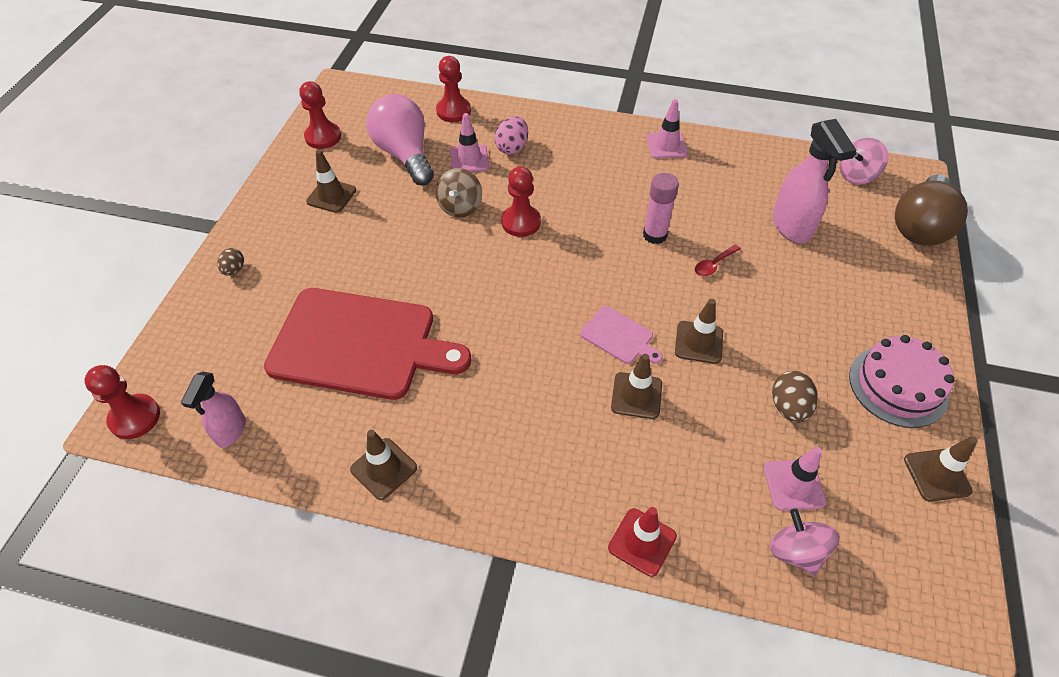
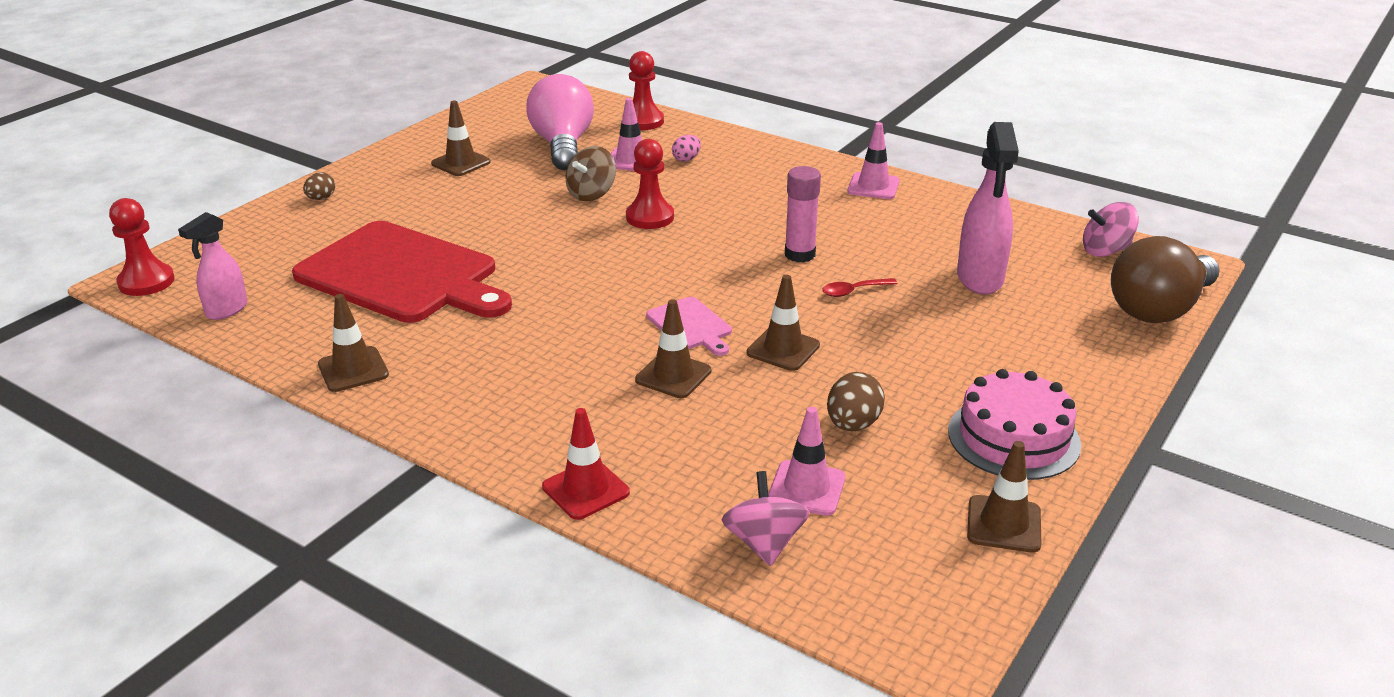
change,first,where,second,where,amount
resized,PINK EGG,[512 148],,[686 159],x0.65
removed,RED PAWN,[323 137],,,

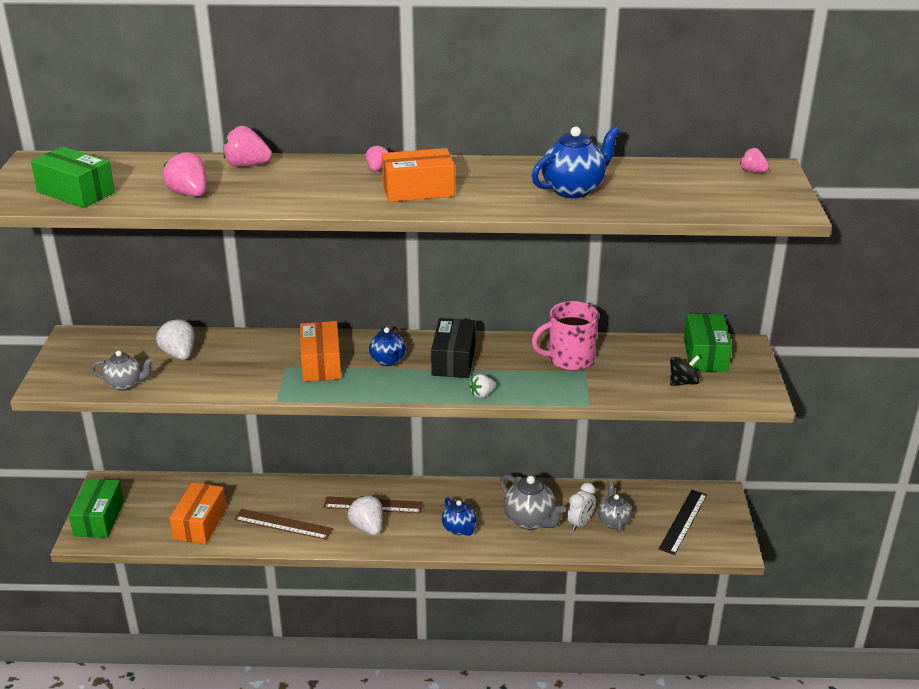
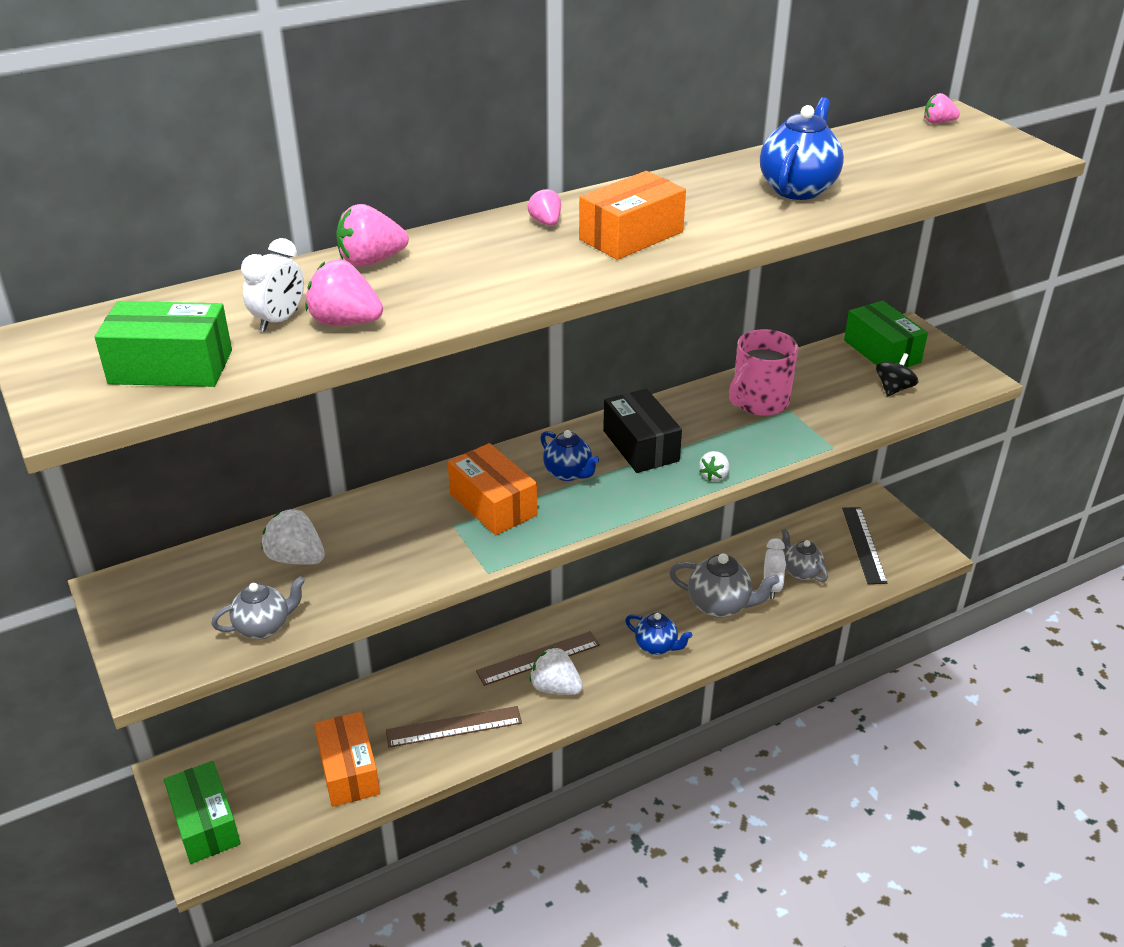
change,first,where,second,where,amount
added,,,WHITE CLOCK,[279 320],

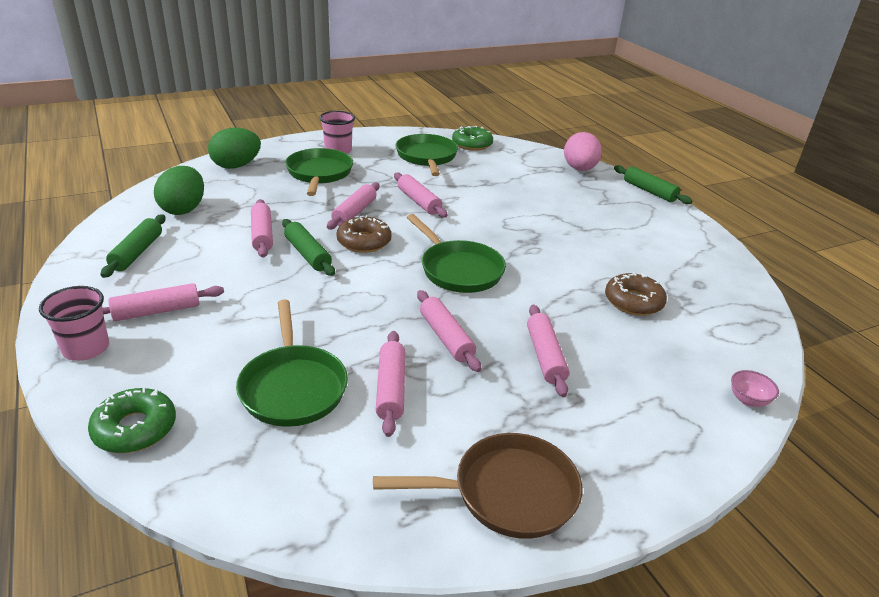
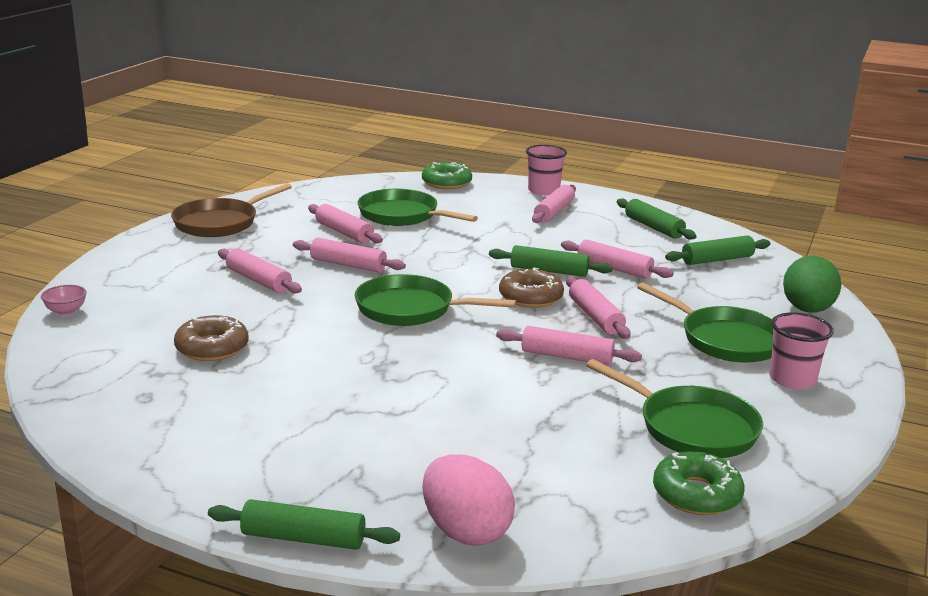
change,first,where,second,where,amount
replaced,GREEN EGG,[183 209],GREEN ROLLING PIN,[717 260],

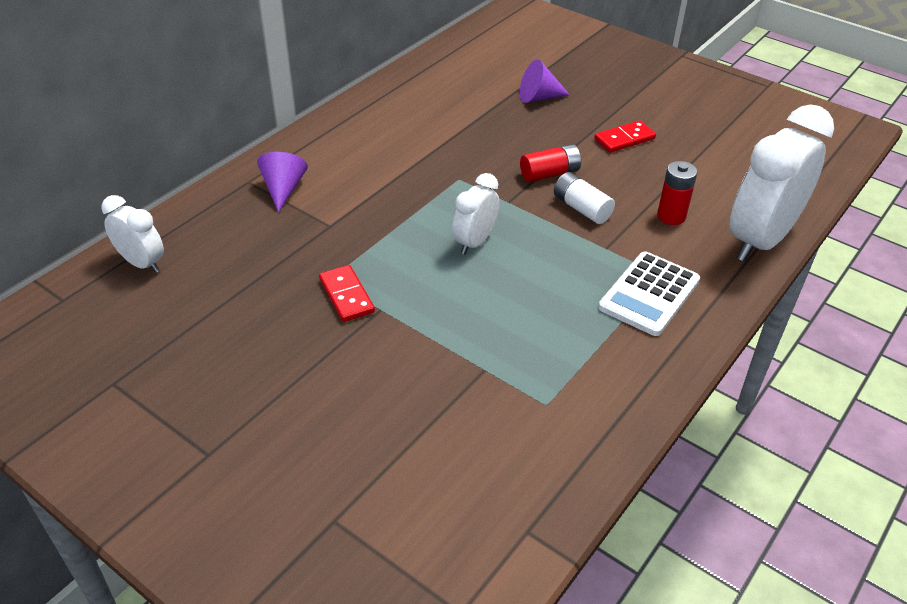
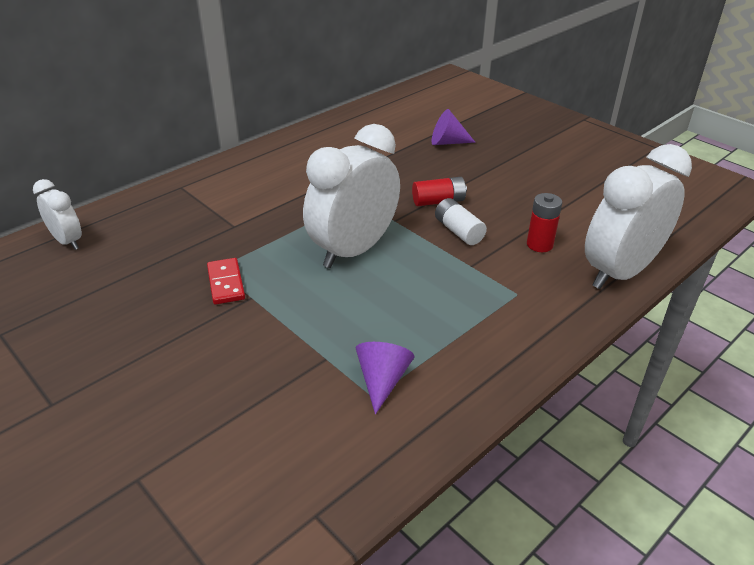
change,first,where,second,where,amount
resized,WHITE CLOCK,[474 242],,[353 250],x1.93
moved,PURPLE CONE,[283 189],,[382 380],
removed,RED DOMINO,[624 139],,,
removed,WHITE CALCULATOR,[649 294],,,

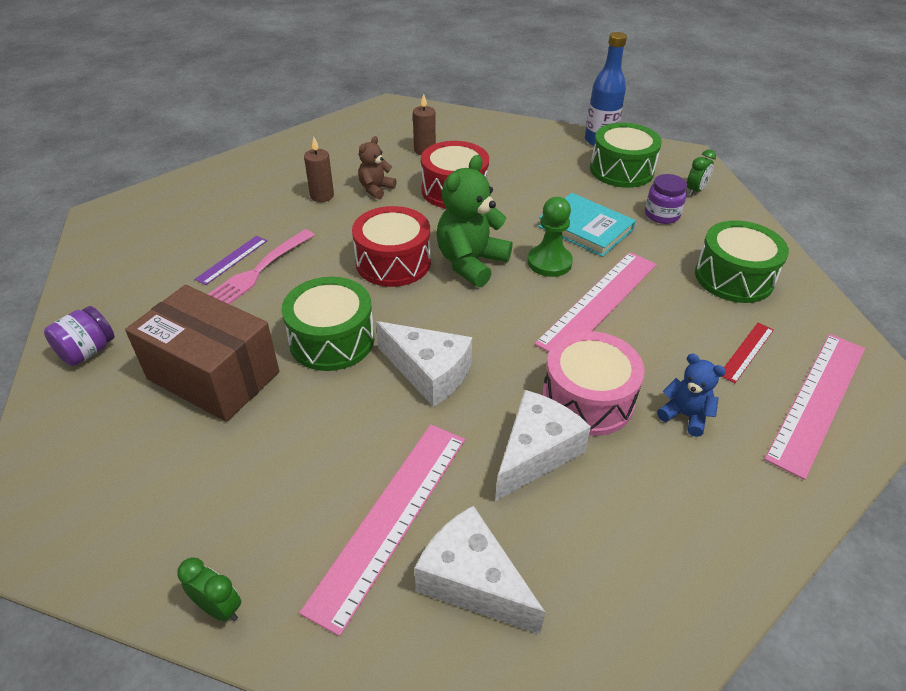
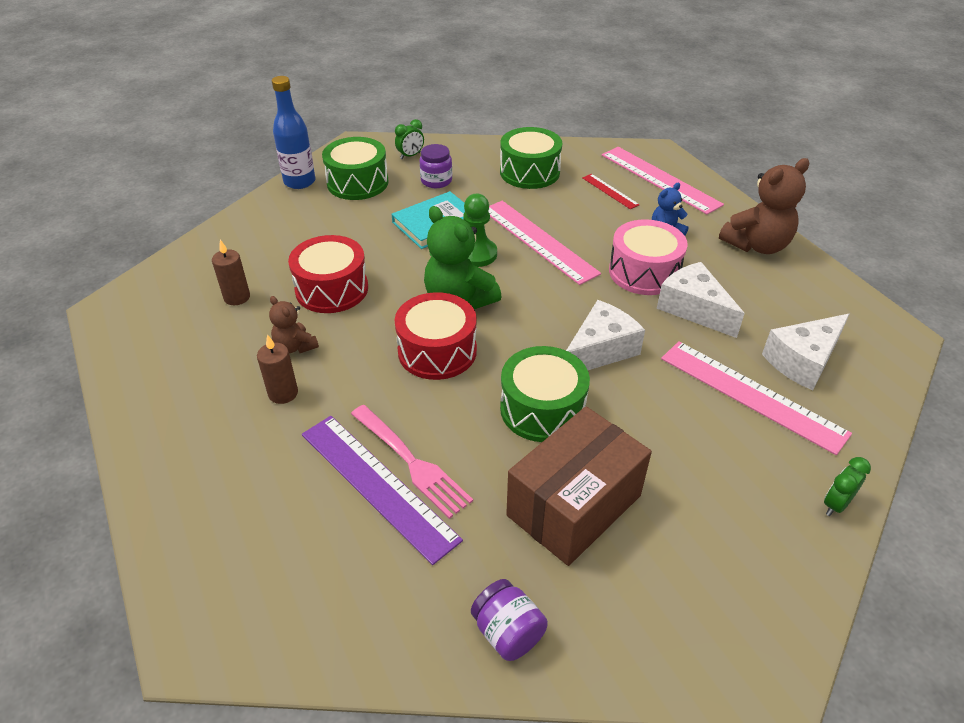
change,first,where,second,where,amount
resized,PURPLE RULER,[232 259],,[377 485],x2.03
turned,GREEN CLOCK,[695 190],,[410 156],90 degrees clockwise
added,,,BROWN TEDDY BEAR,[757 245],

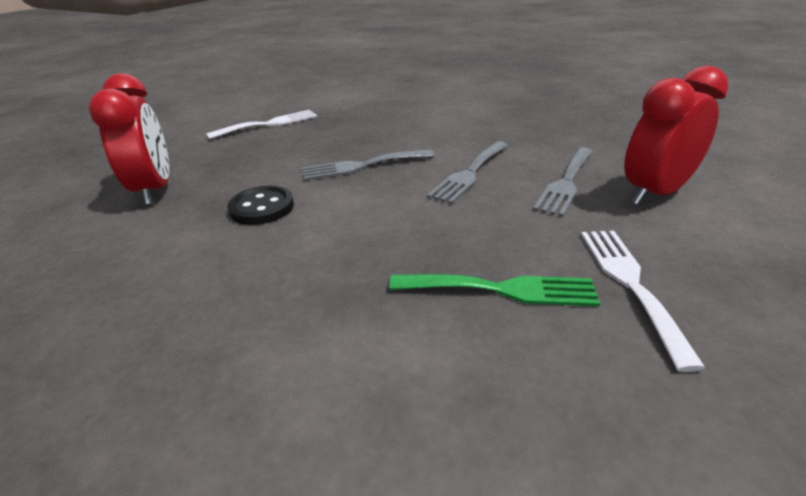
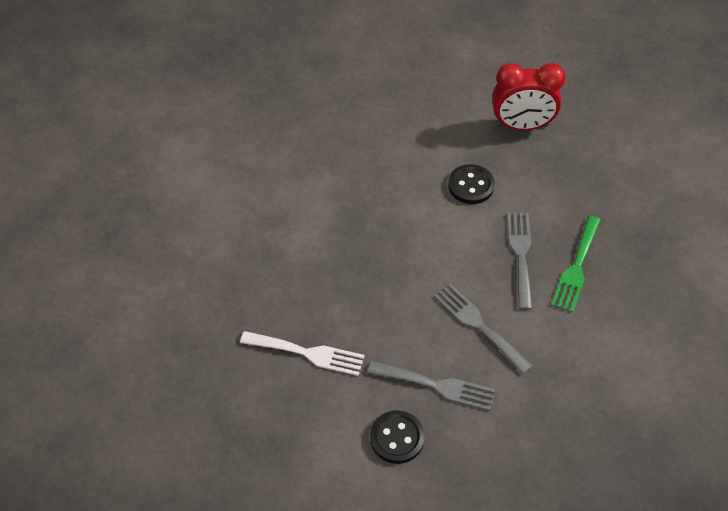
change,first,where,second,where,amount
turned,GREY FORK,[566 183],,[437 386],150 degrees clockwise
replaced,RED CLOCK,[655 194],BLACK BUTTON,[397 438],
moved,GREEN FORK,[502 289],,[576 268],
removed,WHITE FORK,[269 124],,,

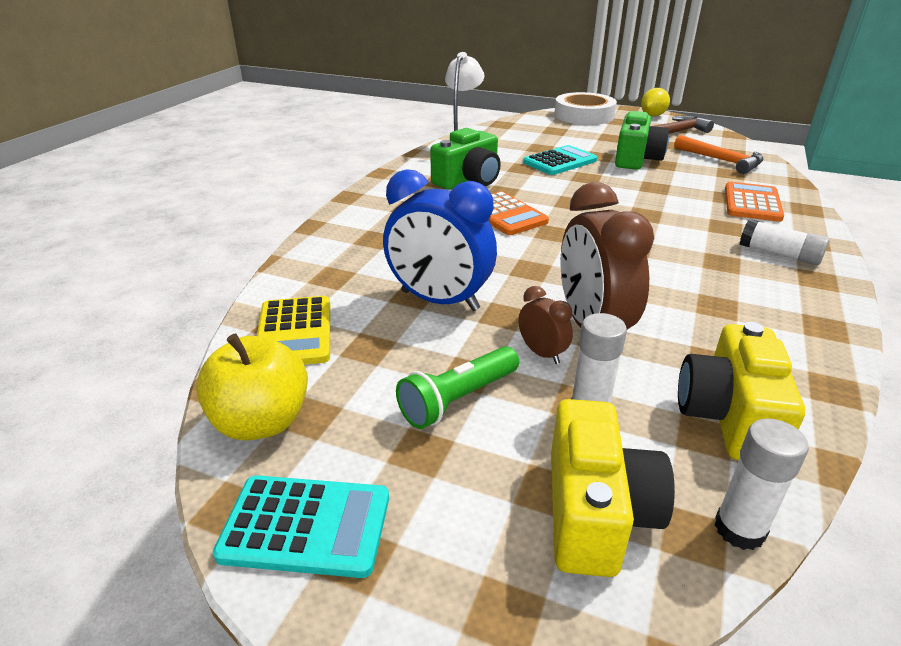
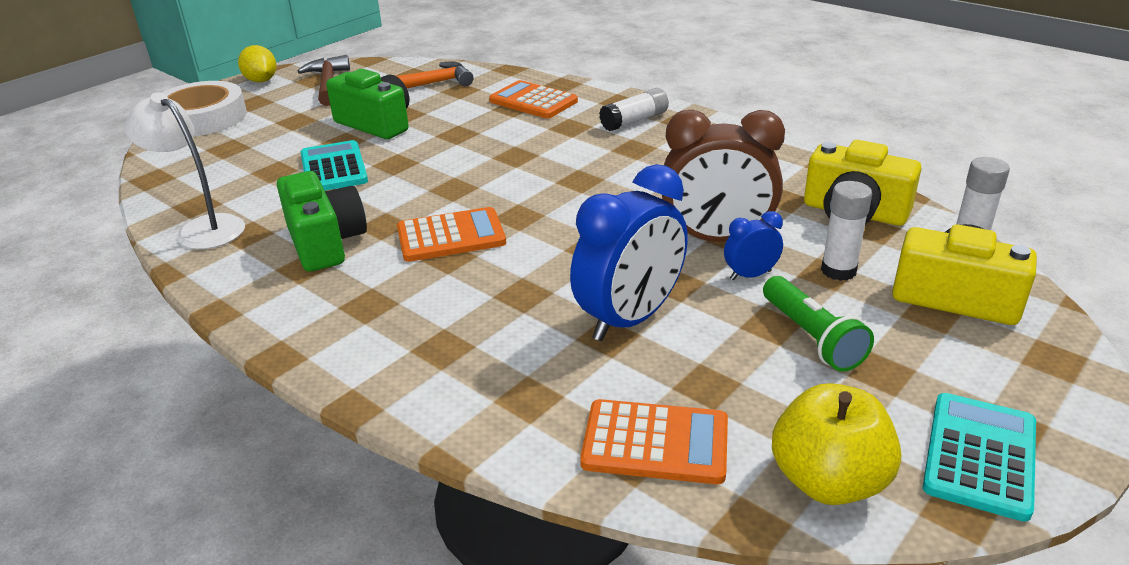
change,first,where,second,where,amount
recoloured,YELLOW CALCULATOR,[294 332],ORANGE CALCULATOR,[655 443],
recoloured,BROWN CLOCK,[542 353],BLUE CLOCK,[750 275],

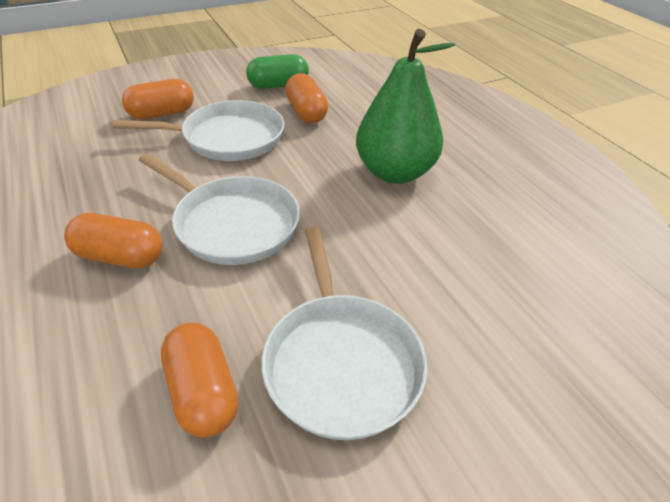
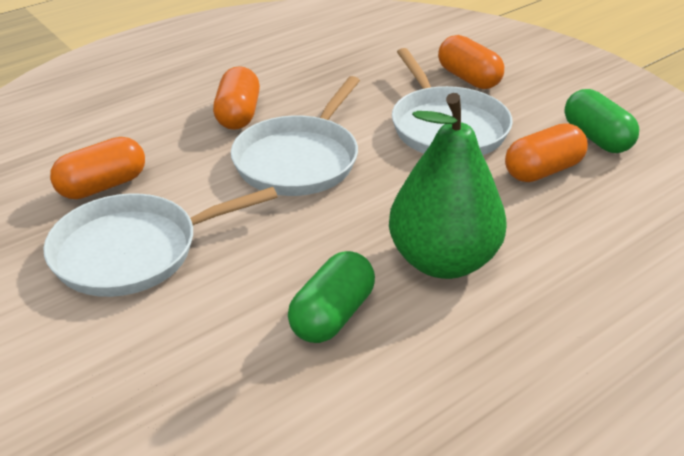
change,first,where,second,where,amount
added,,,GREEN CAPSULE,[332 315],

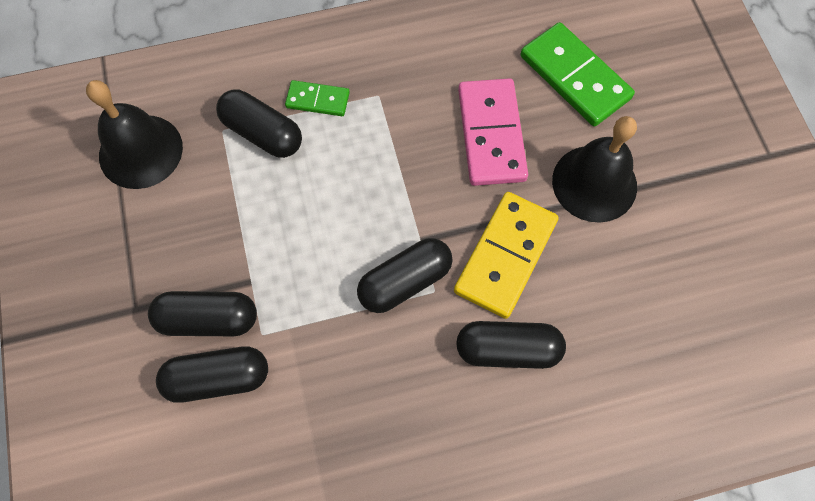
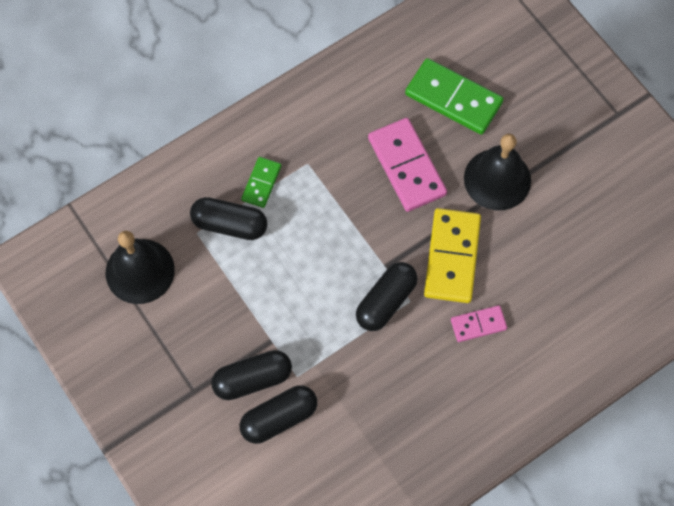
change,first,where,second,where,amount
turned,GREEN DOMINO,[318 100],,[261 183],60 degrees counterclockwise
replaced,BLACK CAPSULE,[507 349],PINK DOMINO,[478 324],

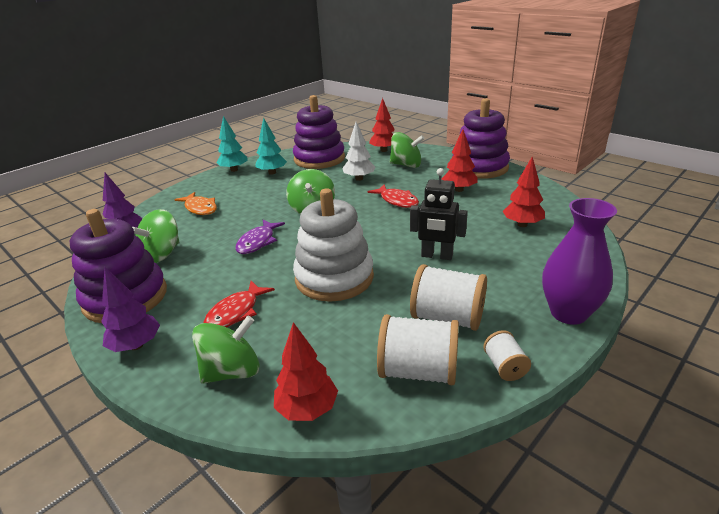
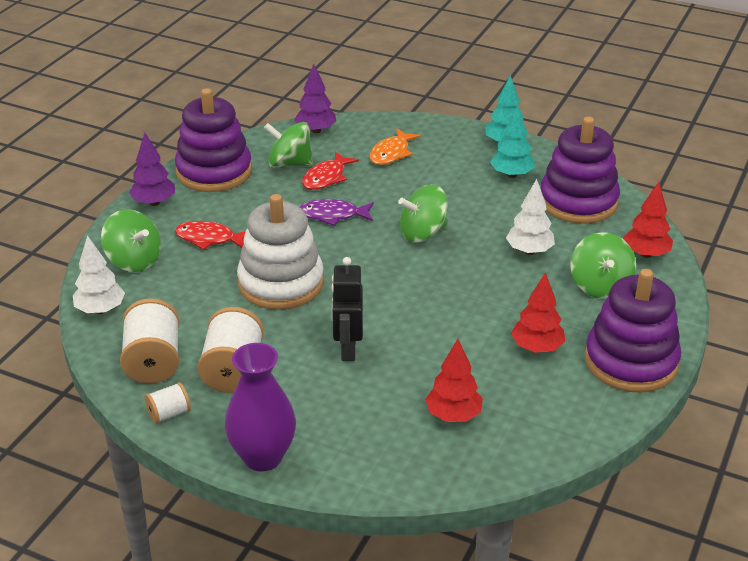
change,first,where,second,where,amount
recoloured,RED TREE,[307 409],WHITE TREE,[100 310],
moved,RED FISH,[397 201],,[326 178],

